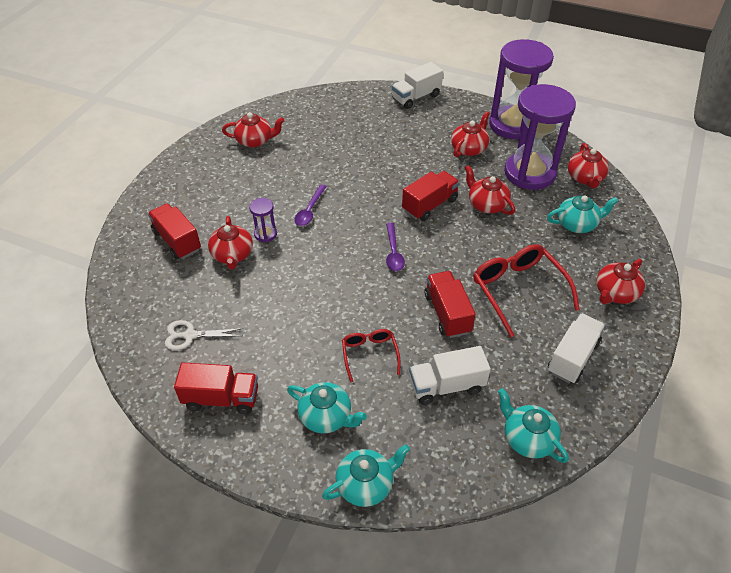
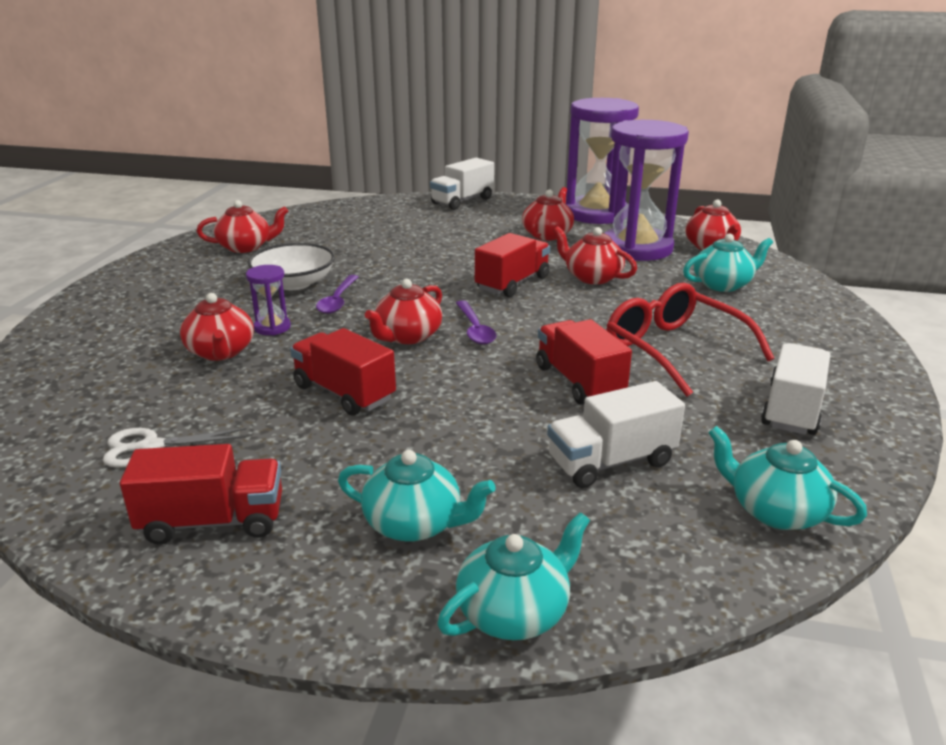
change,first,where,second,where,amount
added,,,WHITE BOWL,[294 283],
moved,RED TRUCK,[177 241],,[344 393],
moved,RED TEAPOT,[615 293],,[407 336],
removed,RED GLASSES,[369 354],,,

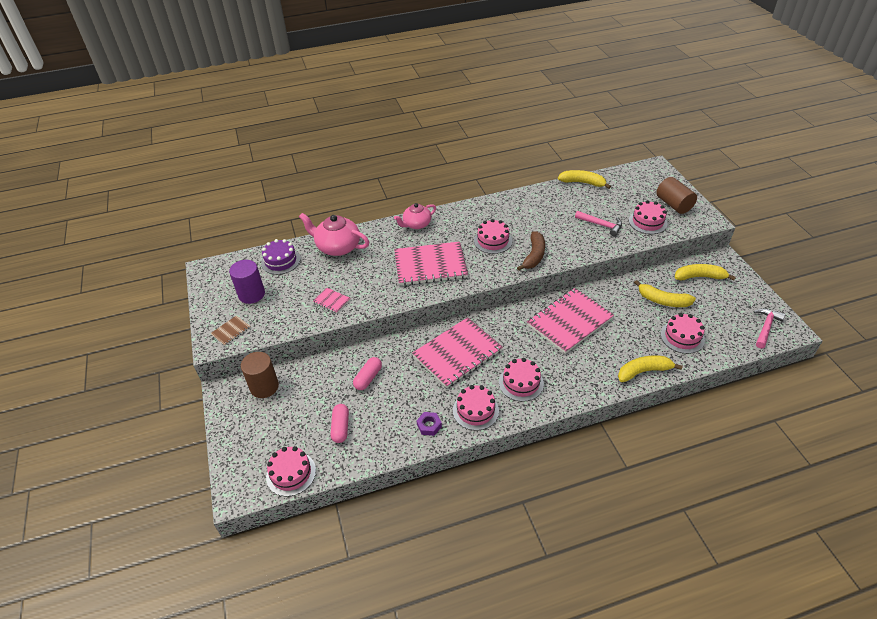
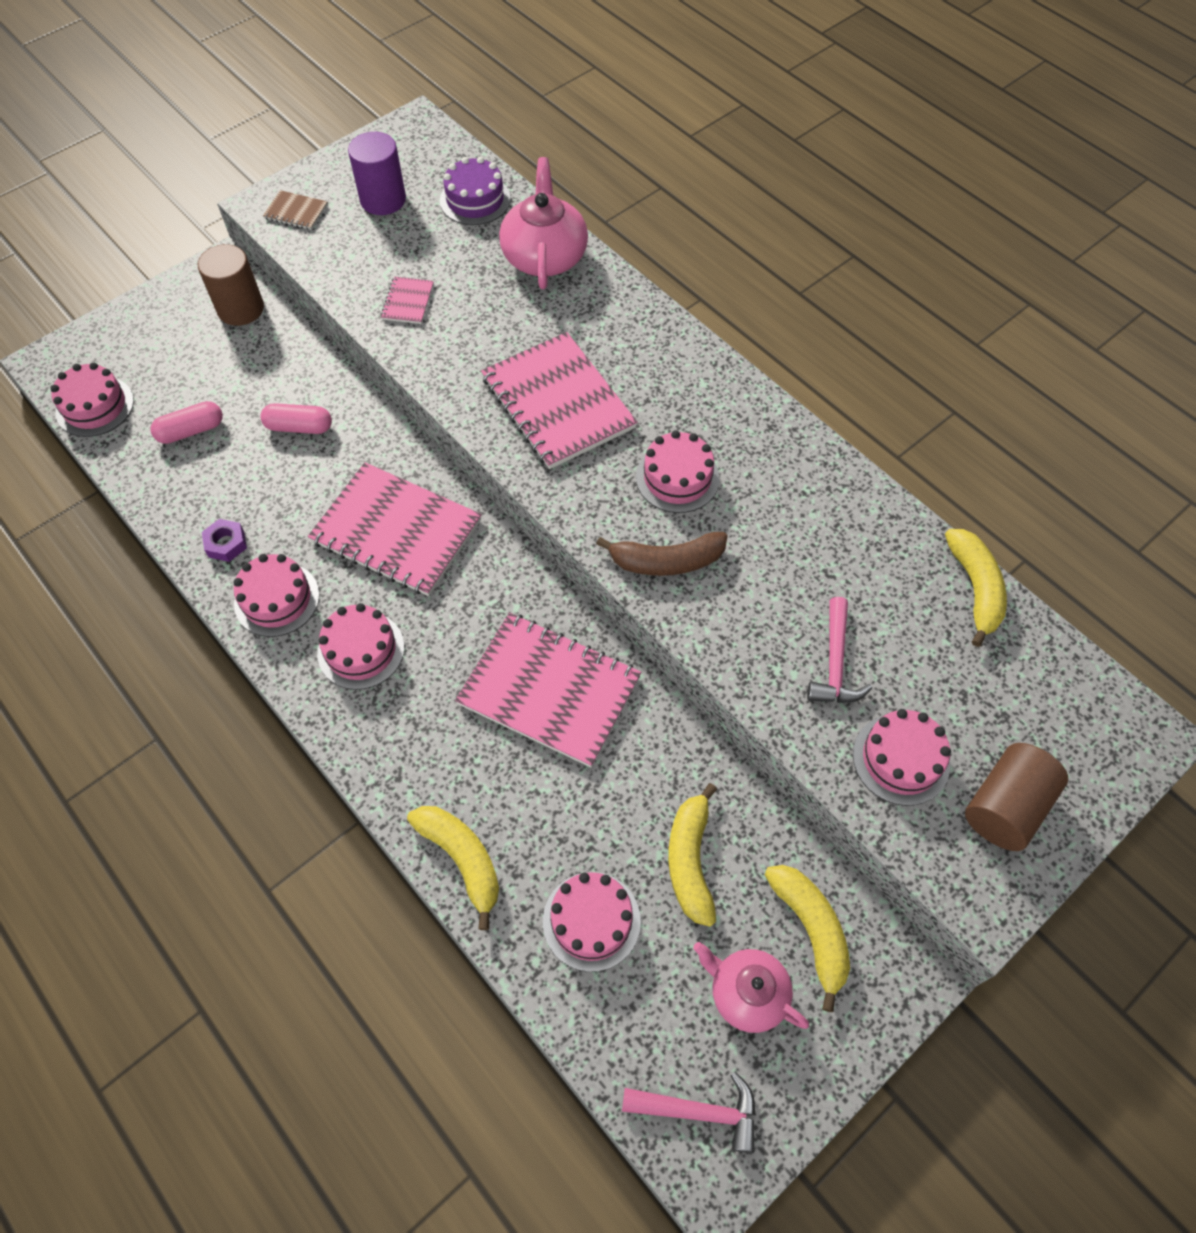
change,first,where,second,where,amount
moved,PINK TEAPOT,[416 224],,[746 993],

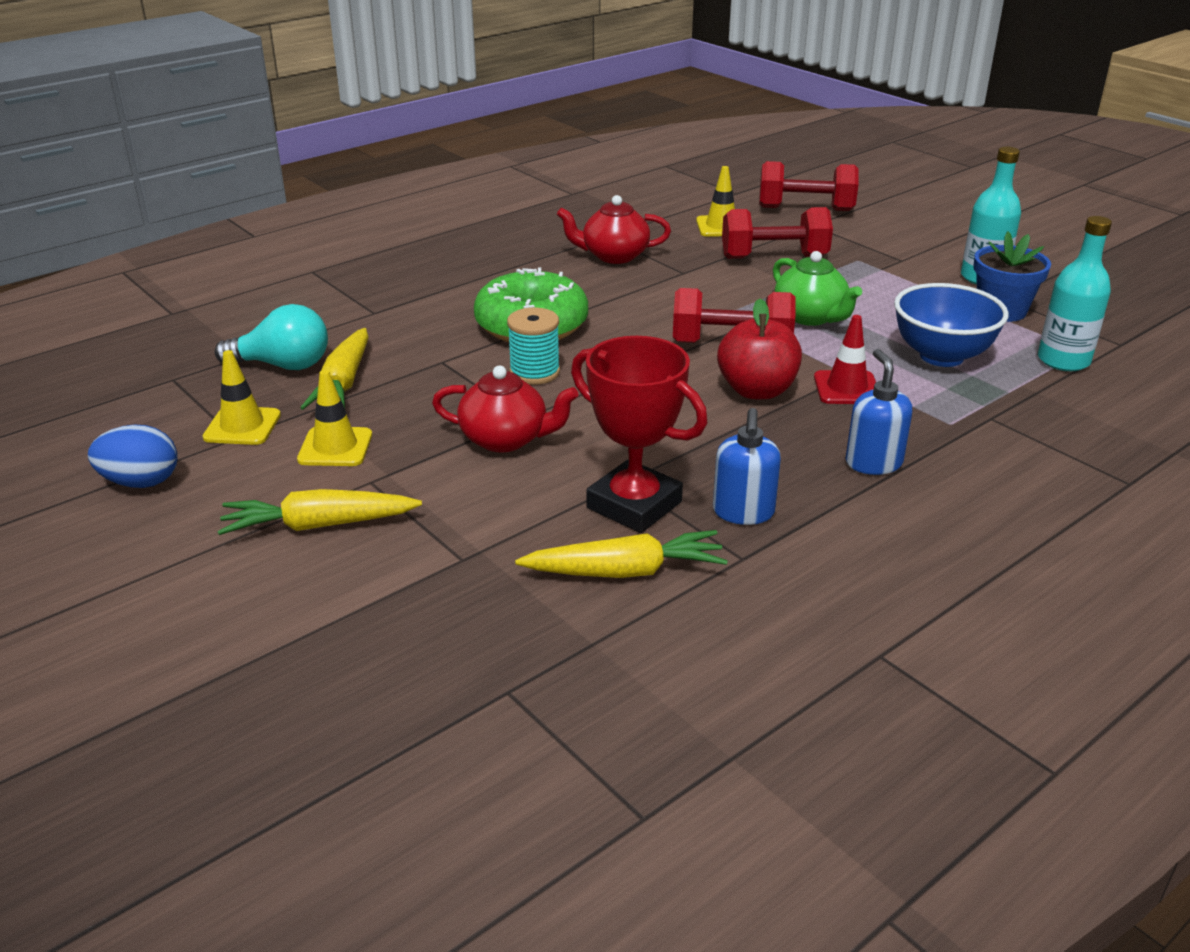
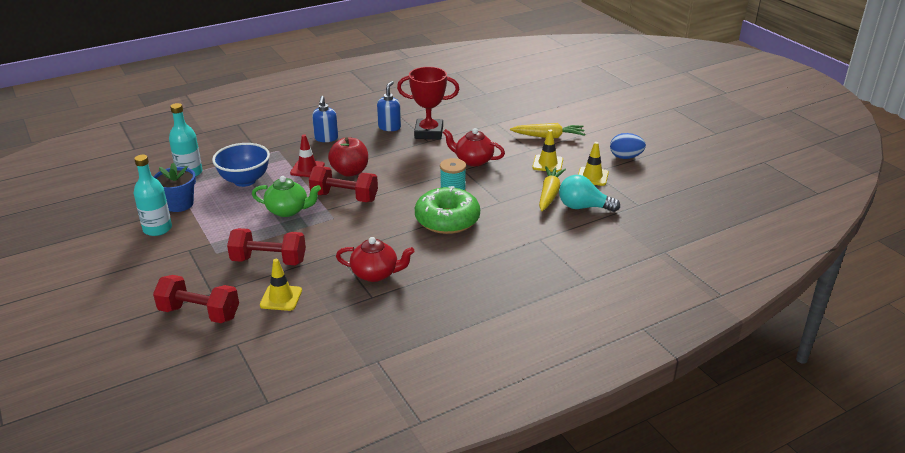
change,first,where,second,where,amount
turned,GREEN TEAPOT,[810 317],,[288 210],120 degrees clockwise
turned,RED TROPHY,[634 505],,[429 133],45 degrees counterclockwise
removed,YELLOW CARROT,[625 571],,,

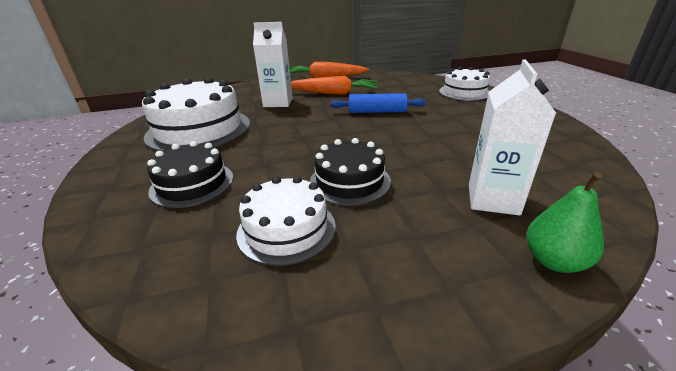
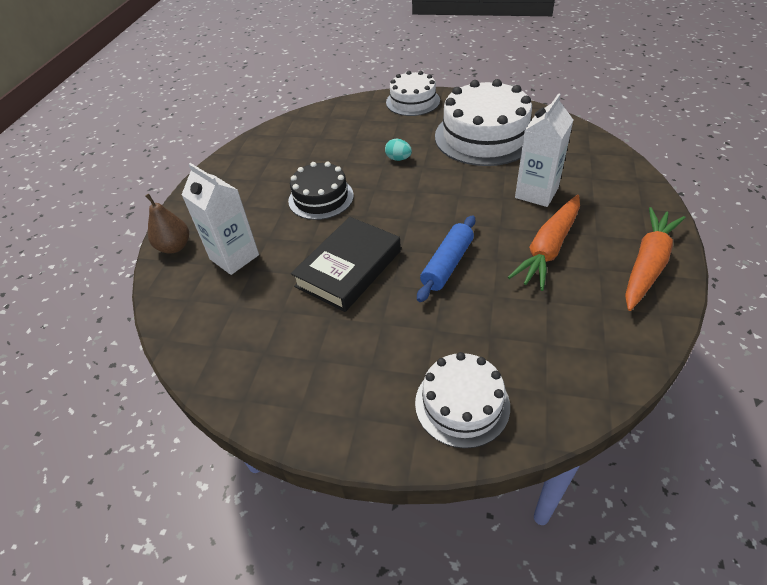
change,first,where,second,where,amount
recoloured,GREEN PEAR,[553 261],BROWN PEAR,[174 247],
added,,,BLACK BOOK,[349 268],
added,,,TURQUOISE EGG,[398 159],
moved,WHITE CAKE,[286 229],,[413 101],
removed,BLACK CAKE,[192 183],,,

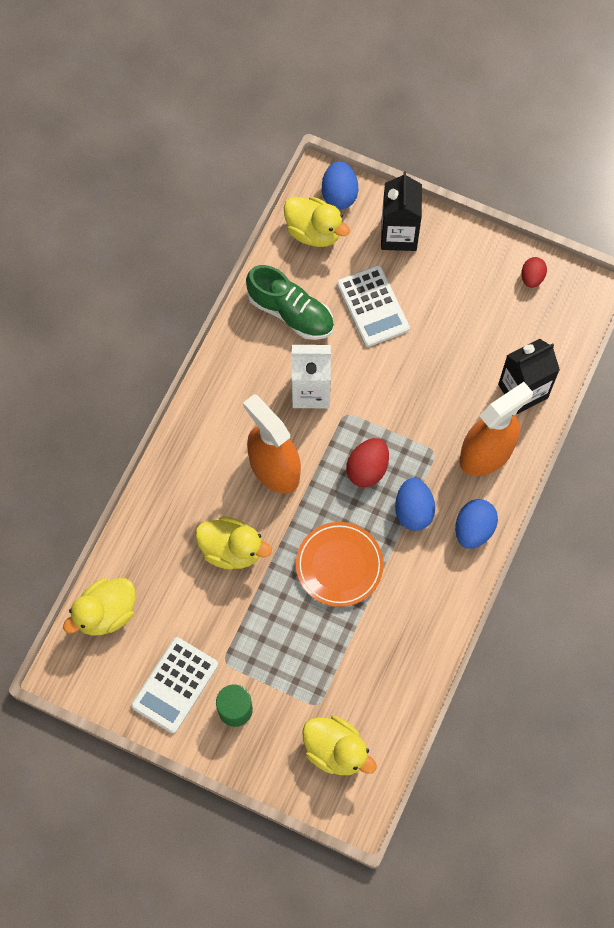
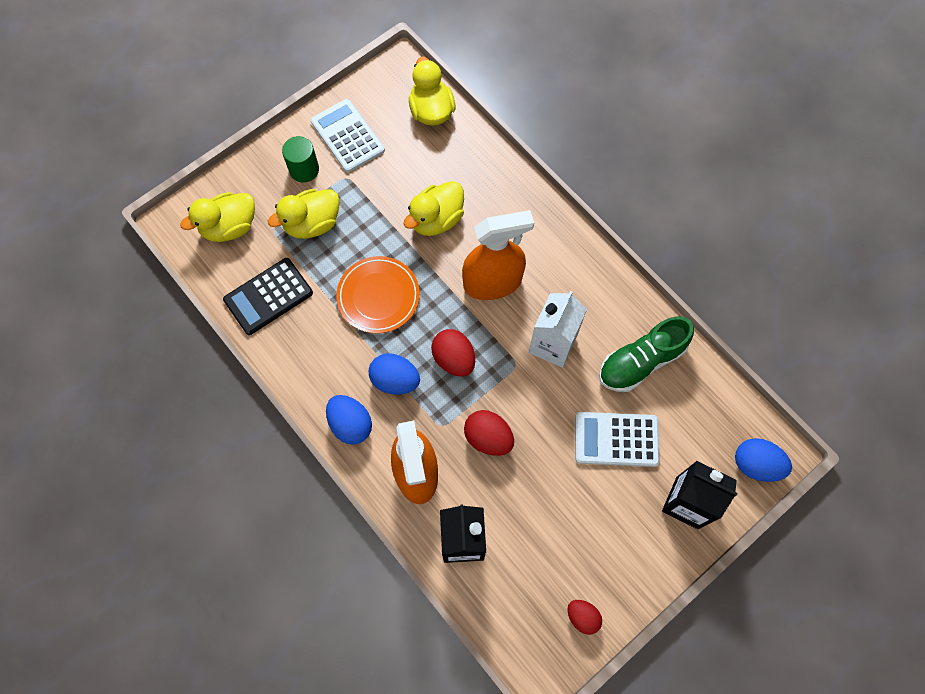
change,first,where,second,where,amount
added,,,BLACK CALCULATOR,[268 296],
moved,YELLOW DUCK,[314 232],,[312 224],
added,,,RED EGG,[488 438],

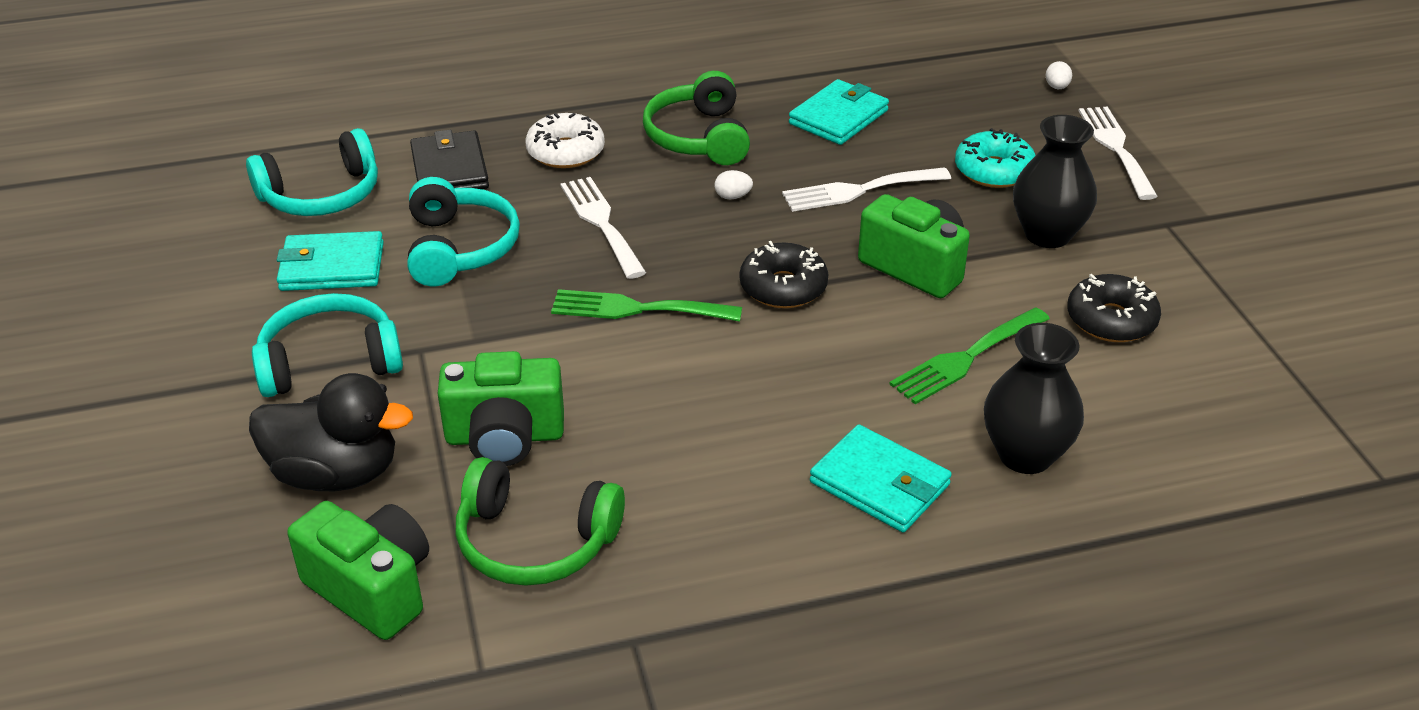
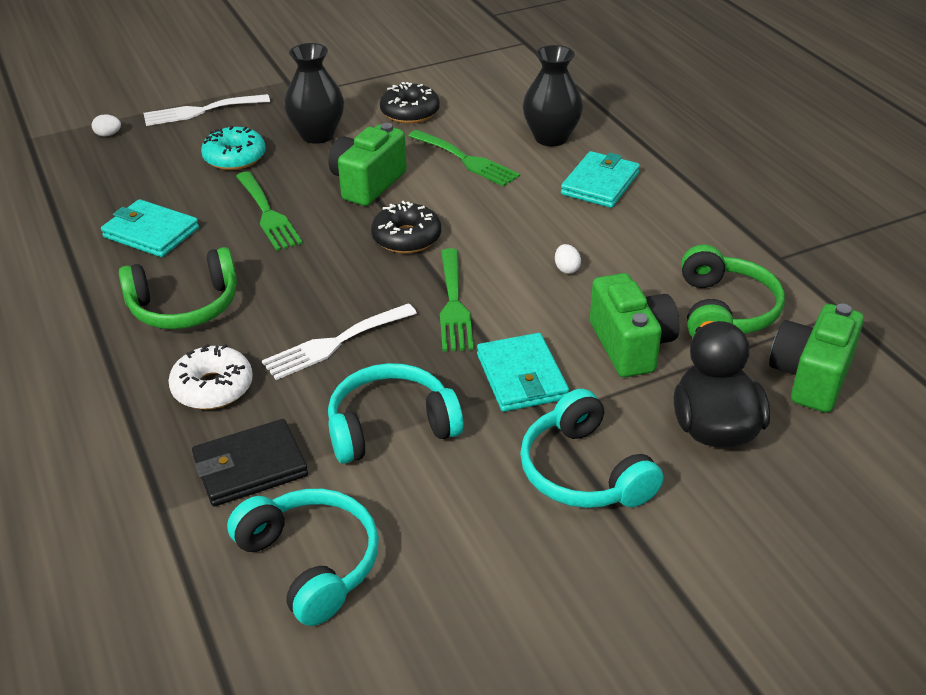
change,first,where,second,where,amount
recoloured,WHITE FORK,[858 190],GREEN FORK,[268 214],
moved,TURQUOISE WALLET,[332 267],,[521 376],
moved,WHITE EGG,[733 196],,[566 269],

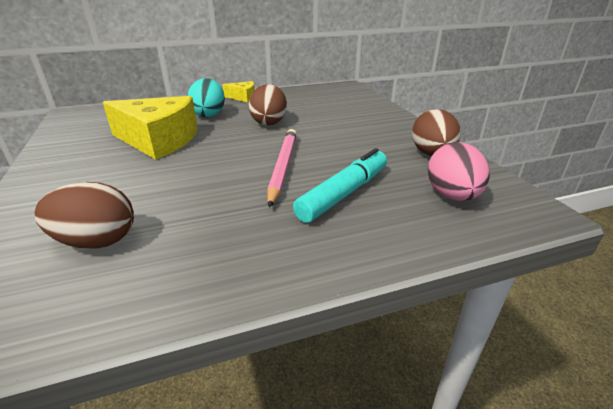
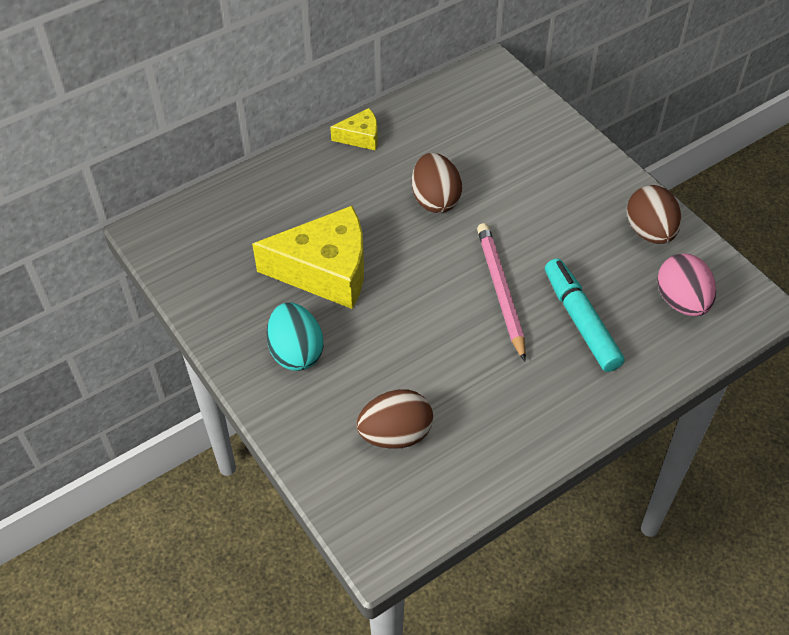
change,first,where,second,where,amount
moved,TURQUOISE EGG,[209 114],,[296 352],
turned,TURQUOISE MARKER,[344 193],,[580 321],45 degrees counterclockwise

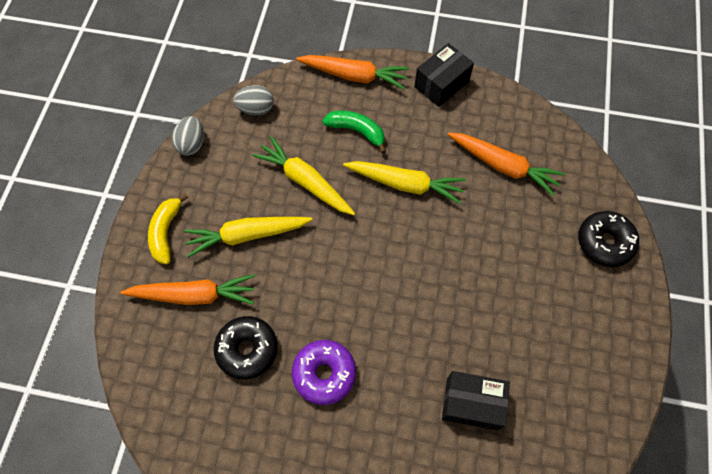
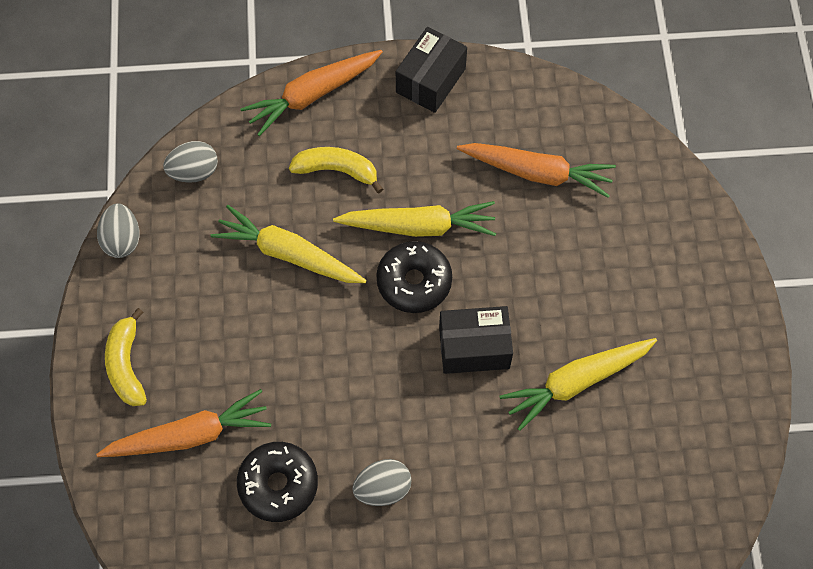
change,first,where,second,where,amount
turned,ORANGE CARROT,[354 76],,[312 95],150 degrees clockwise
recoloured,GREEN BANANA,[357 131],YELLOW BANANA,[337 170],
replaced,PURPLE DONUT,[324 374],GREY EGG,[383 489],
moved,BLACK DONUT,[604 242],,[414 282],
moved,BLACK BOX,[472 404],,[474 348],
moved,YELLOW CARROT,[247 235],,[576 382],

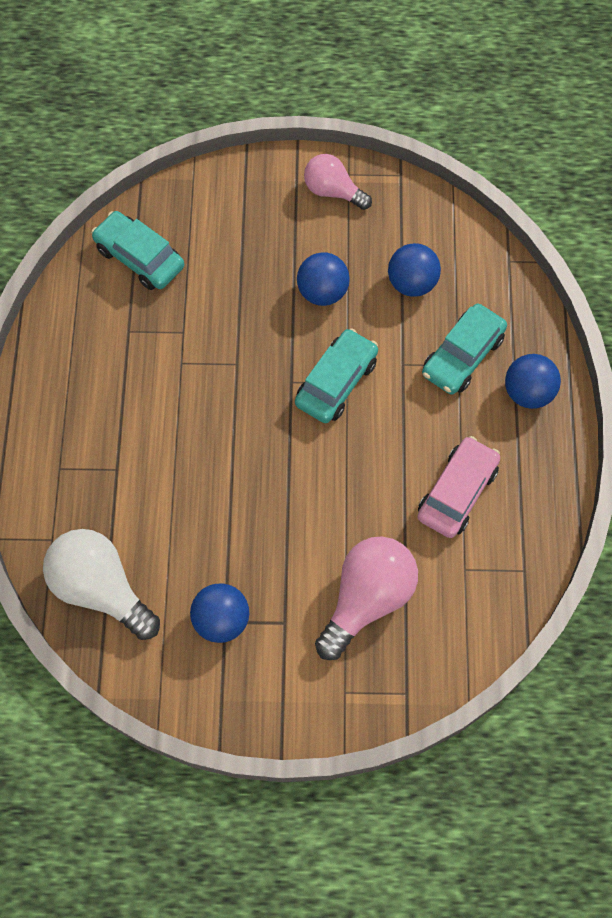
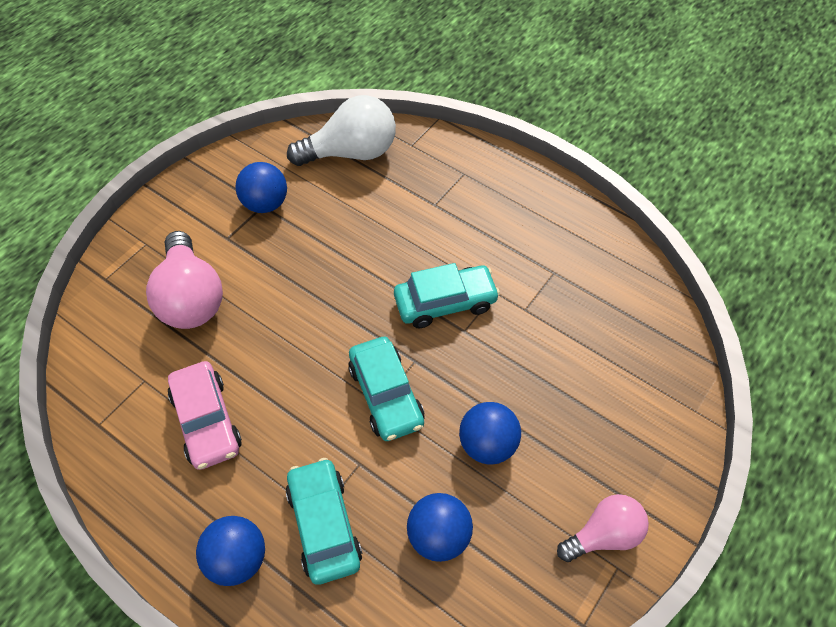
change,first,where,second,where,amount
moved,TURQUOISE CAR,[139 258],,[445 302],

